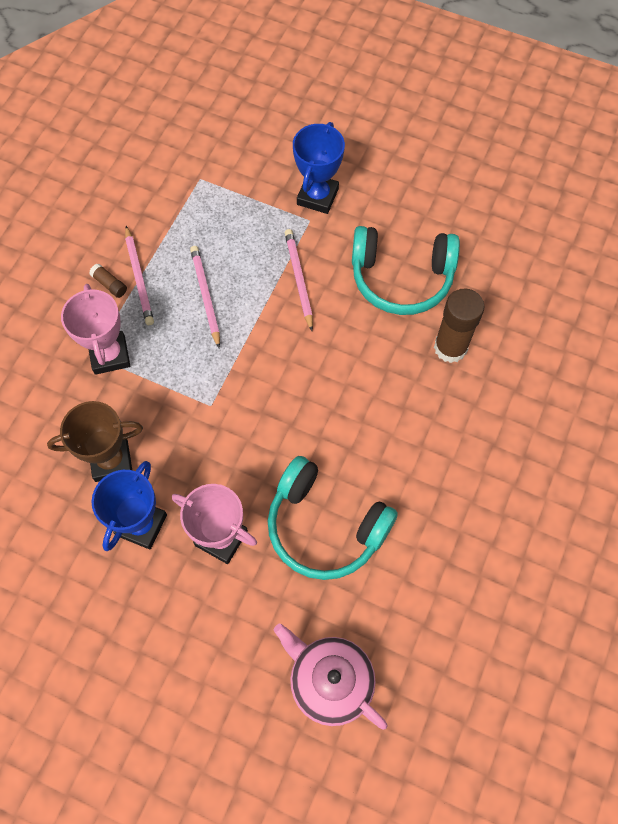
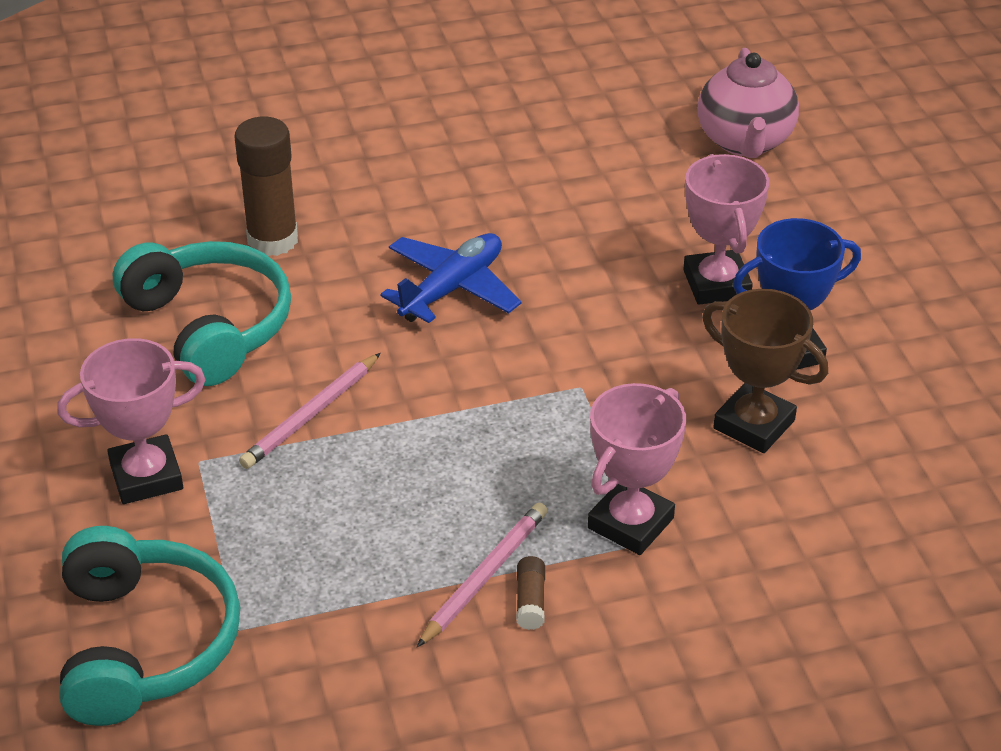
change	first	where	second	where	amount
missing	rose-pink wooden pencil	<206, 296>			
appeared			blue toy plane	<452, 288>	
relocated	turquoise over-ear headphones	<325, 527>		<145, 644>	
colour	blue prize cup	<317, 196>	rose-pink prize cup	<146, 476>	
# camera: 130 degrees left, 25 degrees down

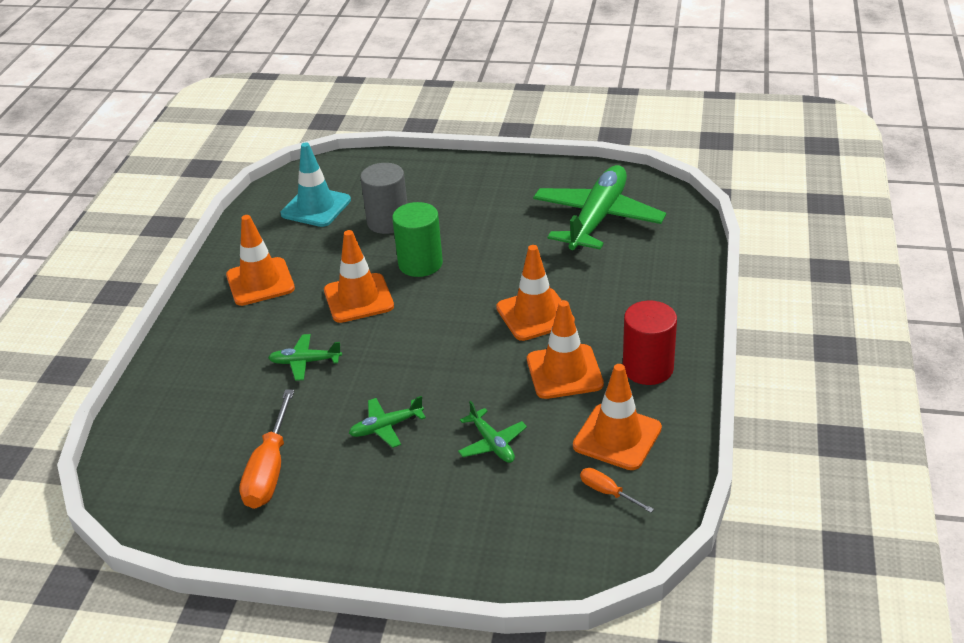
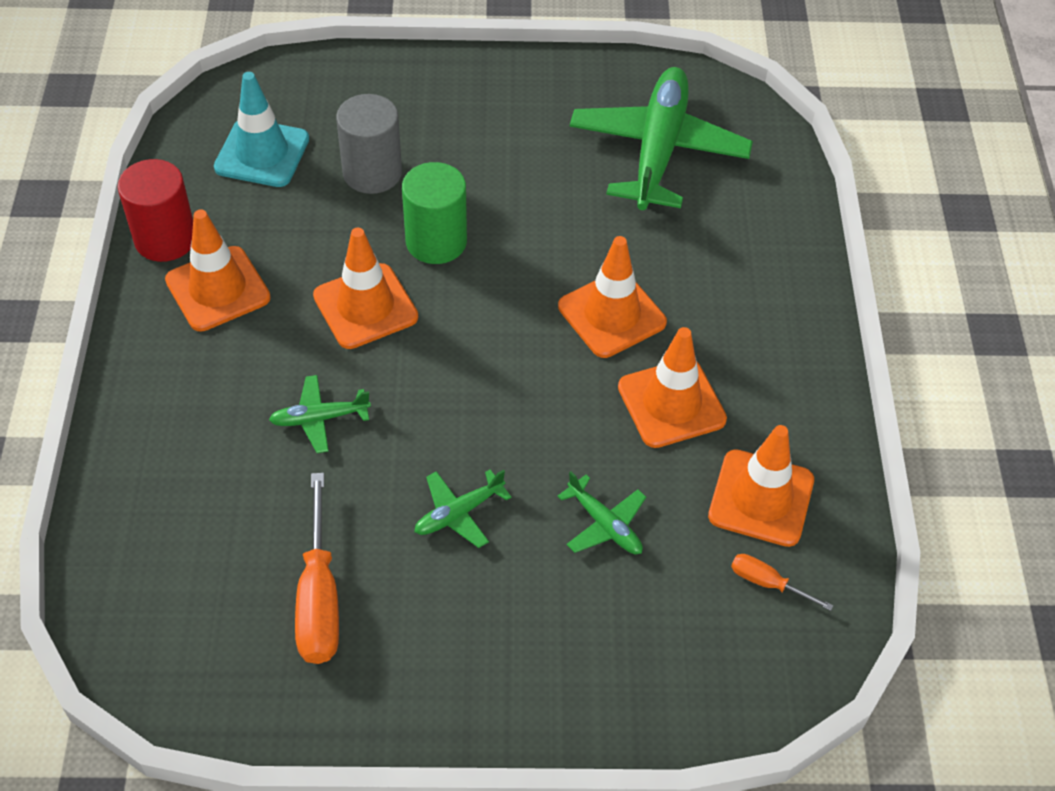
change	first	where	second	where	amount
relocated	red cylinder shape	<648, 368>		<165, 239>	
# camera: 15 degrees left, 15 degrees up

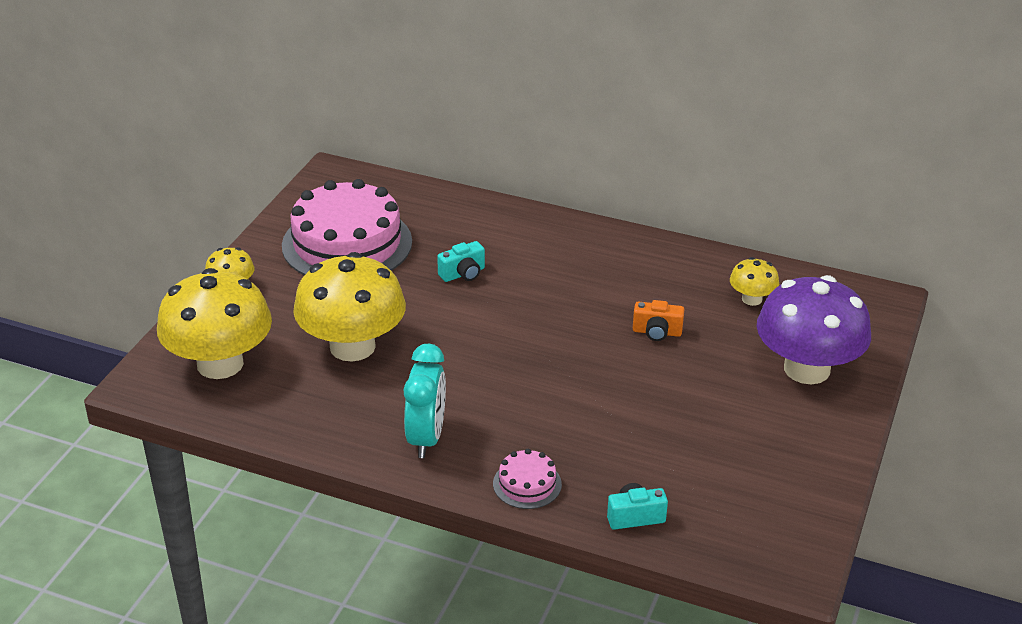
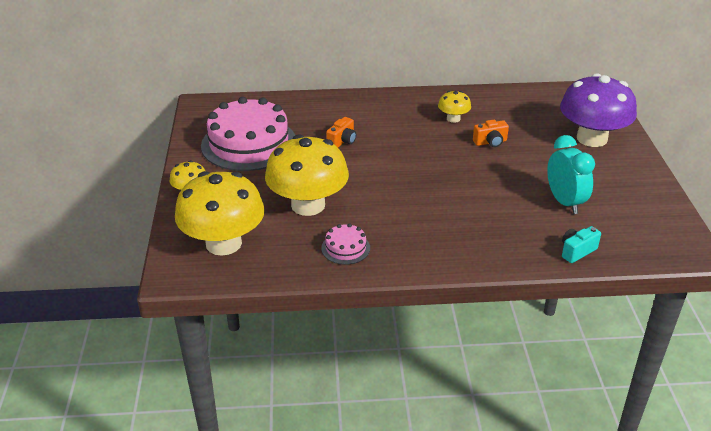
change	first	where	second	where	amount
relocated	turquoise alarm clock	<426, 438>		<564, 202>	
relocated	rose-pink gateau	<527, 484>		<345, 248>	
relocated	yellow toadstool	<752, 299>		<453, 119>	
colour	turquoise compact camera	<463, 274>	bright orange compact camera	<342, 141>	
# camera: 25 degrees left, 0 degrees up

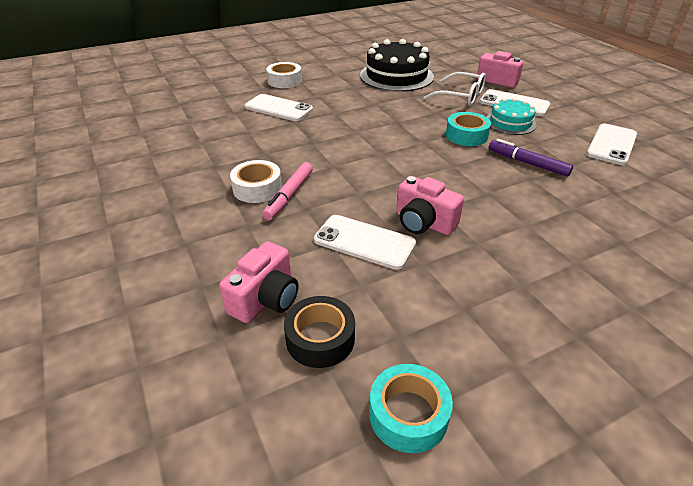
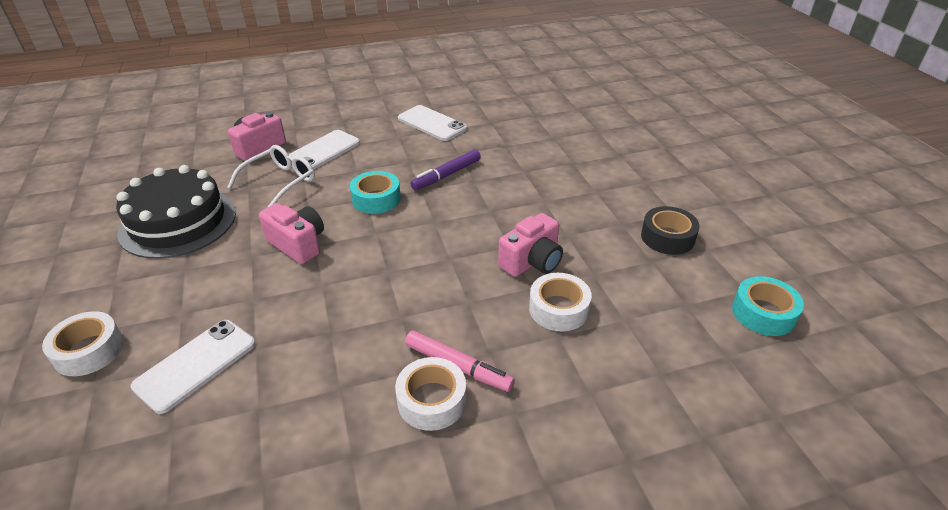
change	first	where	second	where	amount
missing	turquoise gateau	<510, 123>			
relocated	rose-pink compact camera	<265, 299>		<298, 244>	
relocated	black tape	<320, 338>		<667, 237>	
exchanged	snow-white mobile phone	<364, 242>	snow-white tape	<558, 309>	
# camera: 80 degrees left, 0 degrees up

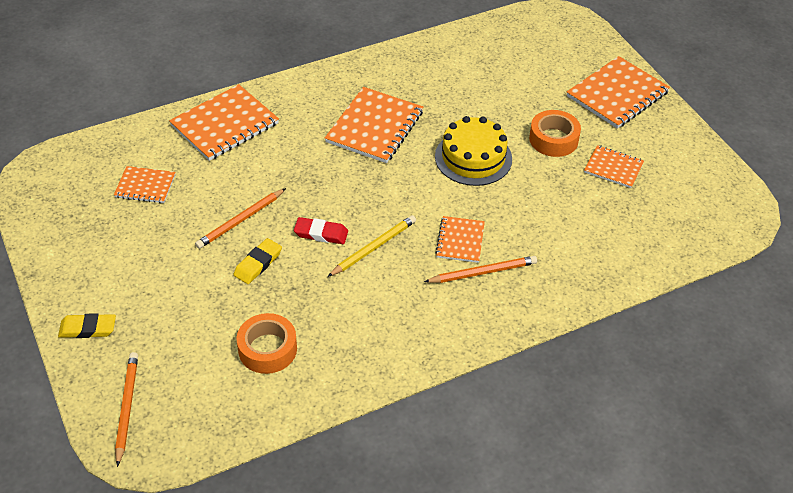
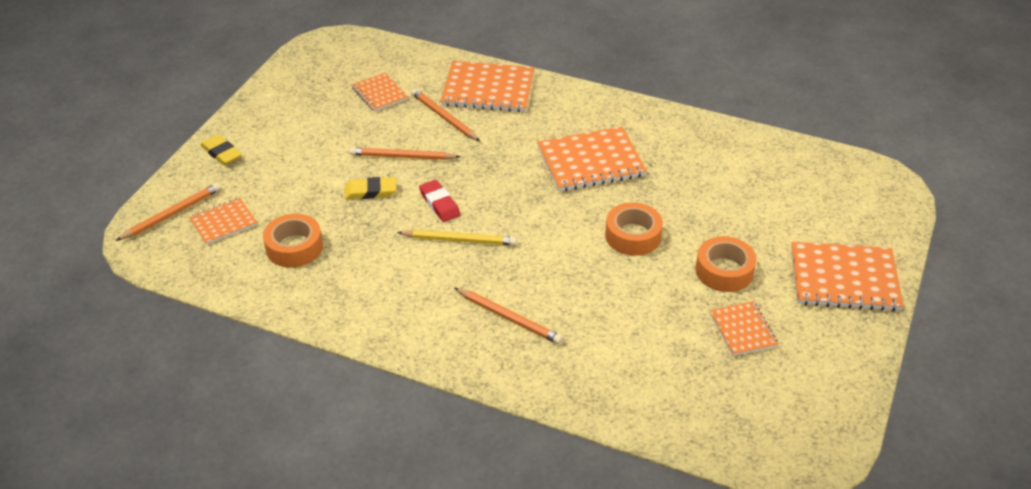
change	first	where	second	where	amount
appeared			bright orange wooden pencil	<444, 117>	
relocated	bright orange notepad	<460, 240>		<223, 222>	
exchanged	yellow gateau	<473, 158>	bright orange tape	<633, 236>	
# camera: 50 degrees right, 5 degrees down

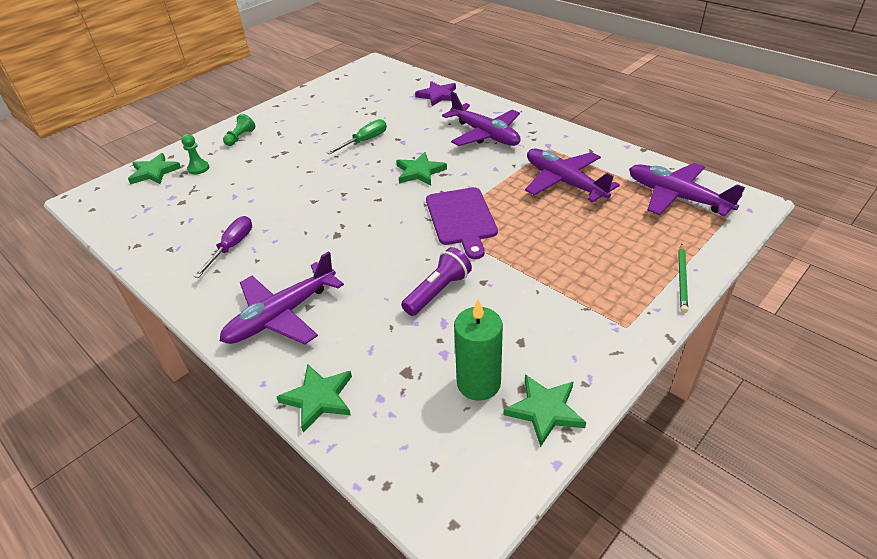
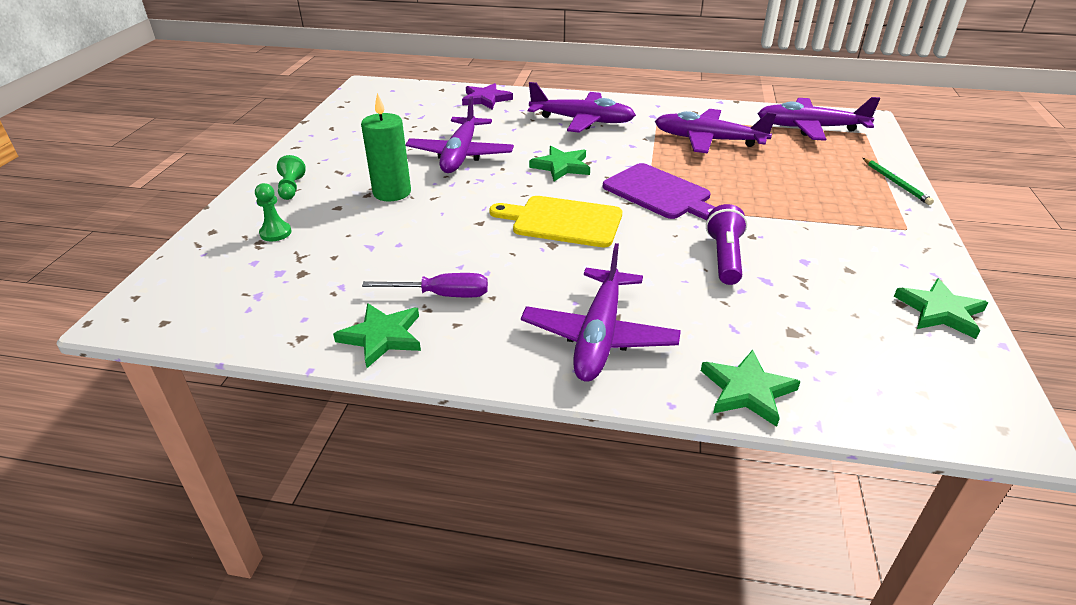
change	first	where	second	where	amount
appeared			yellow cutting board	<562, 221>	
relocated	emerald star shape	<154, 172>		<382, 337>	
relocated	emerald pillar candle	<478, 383>		<392, 192>	
exchanged	emerald flat screwdriver	<365, 141>	violet toy plane	<460, 155>	
spun	violet flat screwdriver	<232, 247>		<442, 295>	105 degrees clockwise
# camera: 35 degrees left, 5 degrees down

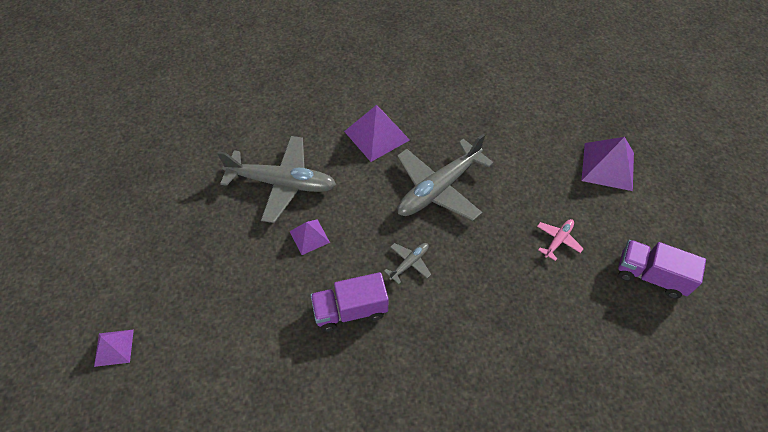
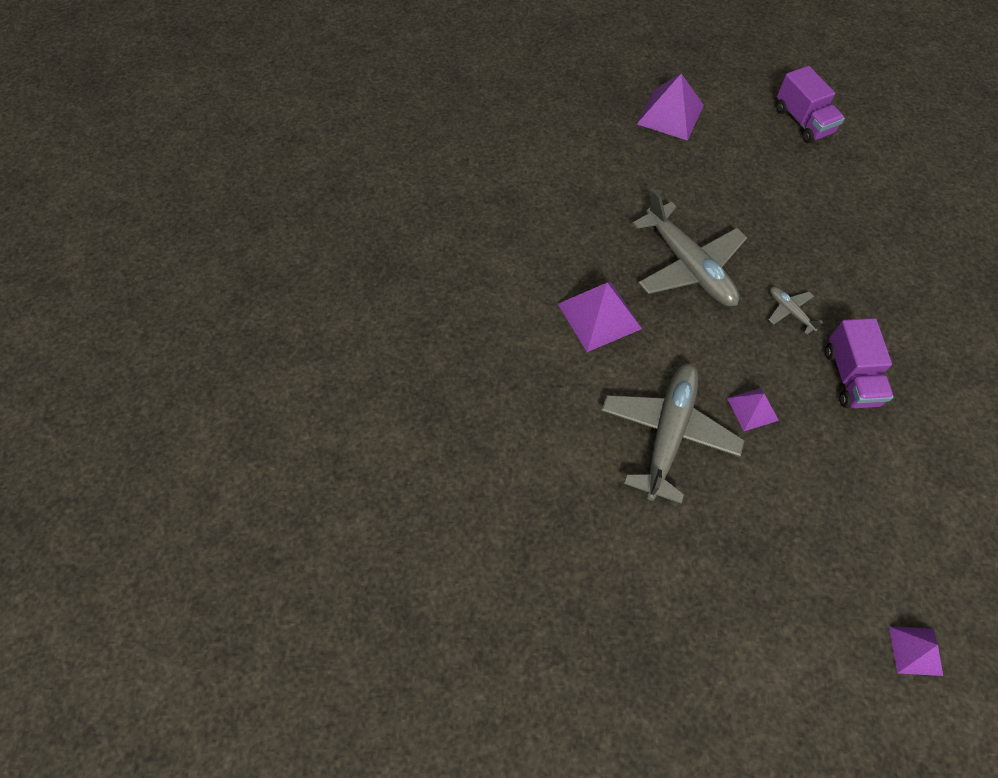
change	first	where	second	where	amount
missing	rose-pink toy plane	<558, 240>			
spun	violet toy truck	<650, 276>		<803, 121>	60 degrees counterclockwise
# camera: 80 degrees left, 5 degrees up

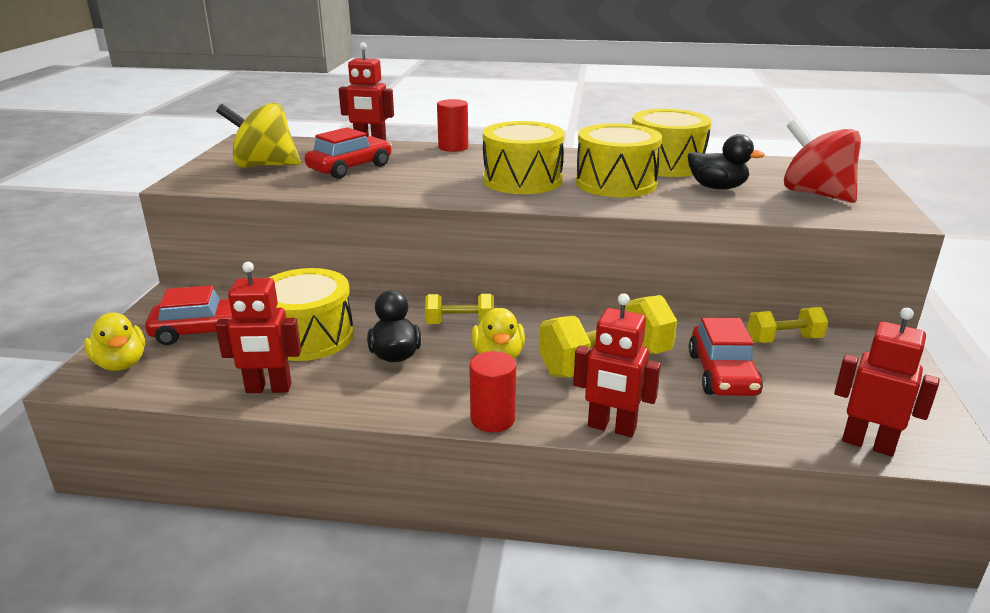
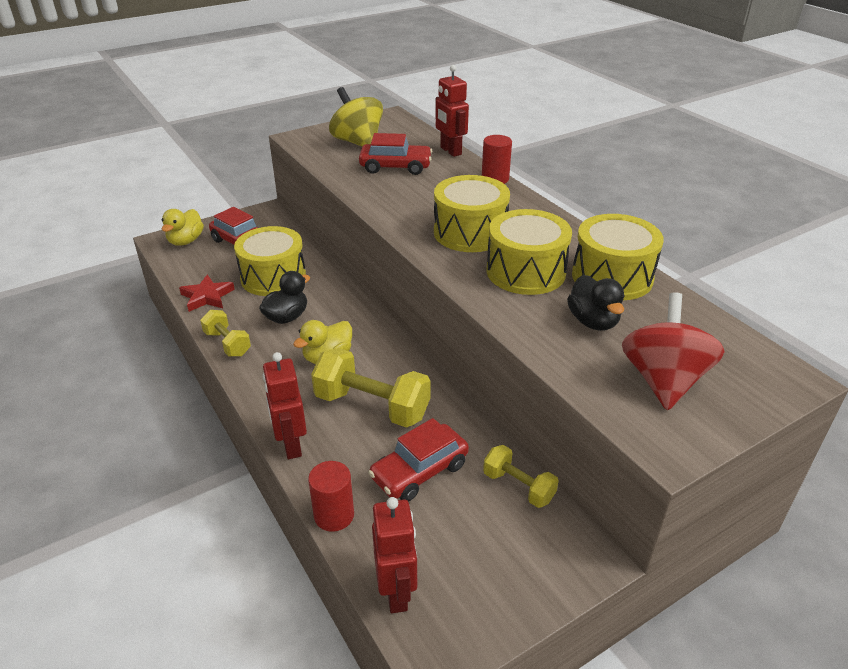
change	first	where	second	where	amount
relocated	yellow hand weight	<460, 323>		<227, 344>	
relocated	red cylinder shape	<493, 419>		<334, 515>	
exchanged	red robot figure	<268, 389>	red star shape	<207, 296>	
# camera: 50 degrees right, 10 degrees up

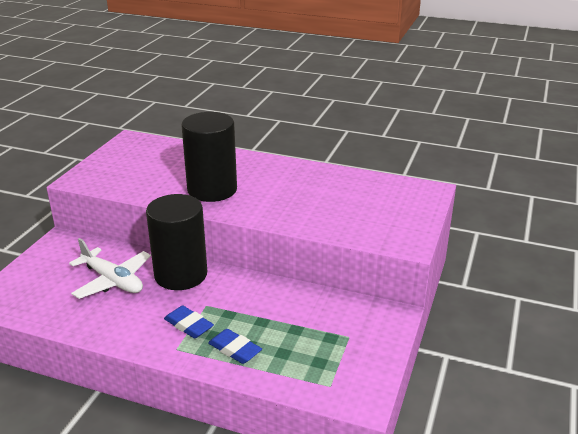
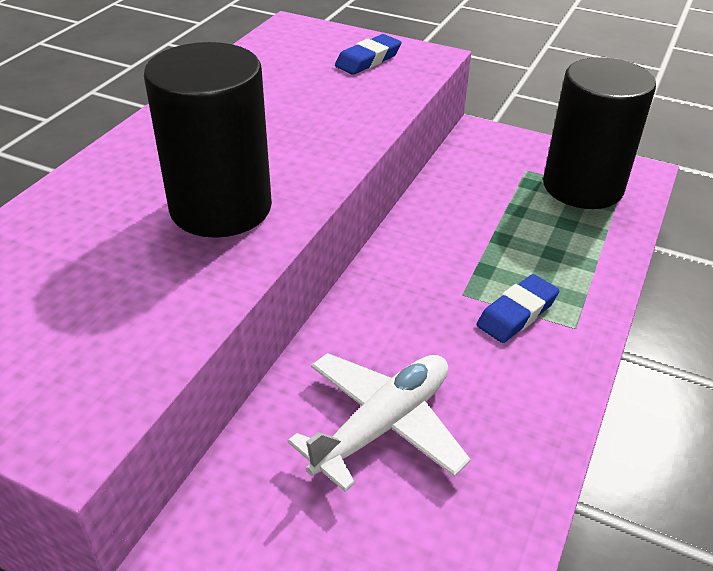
change	first	where	second	where	amount
relocated	black cylinder shape	<181, 275>		<582, 187>	
relocated	blue gum eraser	<235, 349>		<368, 60>	
# camera: 85 degrees left, 10 degrees up

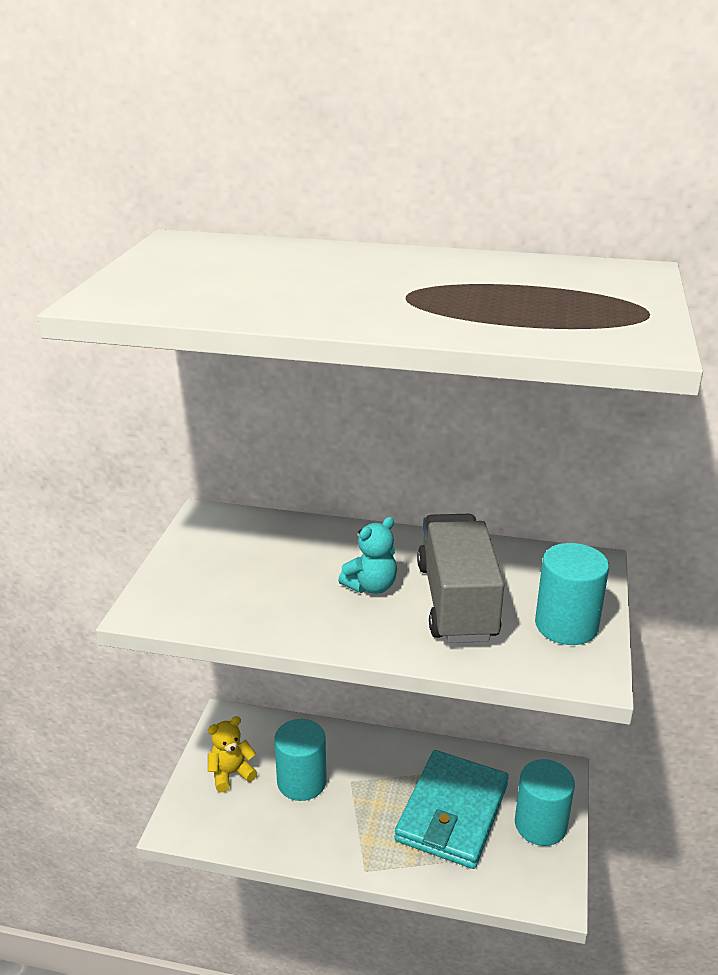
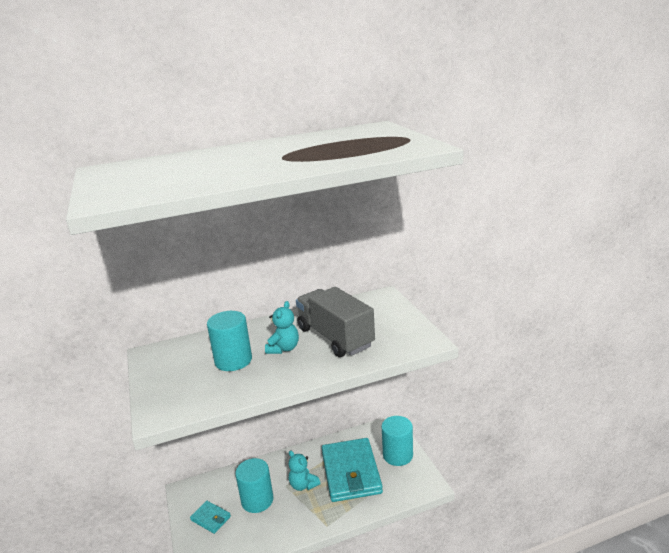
change	first	where	second	where	amount
appeared			turquoise stuffed bear	<303, 485>	
relocated	turquoise cylinder shape	<566, 625>		<233, 360>	
exchanged	yellow stuffed bear	<231, 774>	turquoise billfold	<210, 518>	
# camera: 30 degrees left, 5 degrees down

